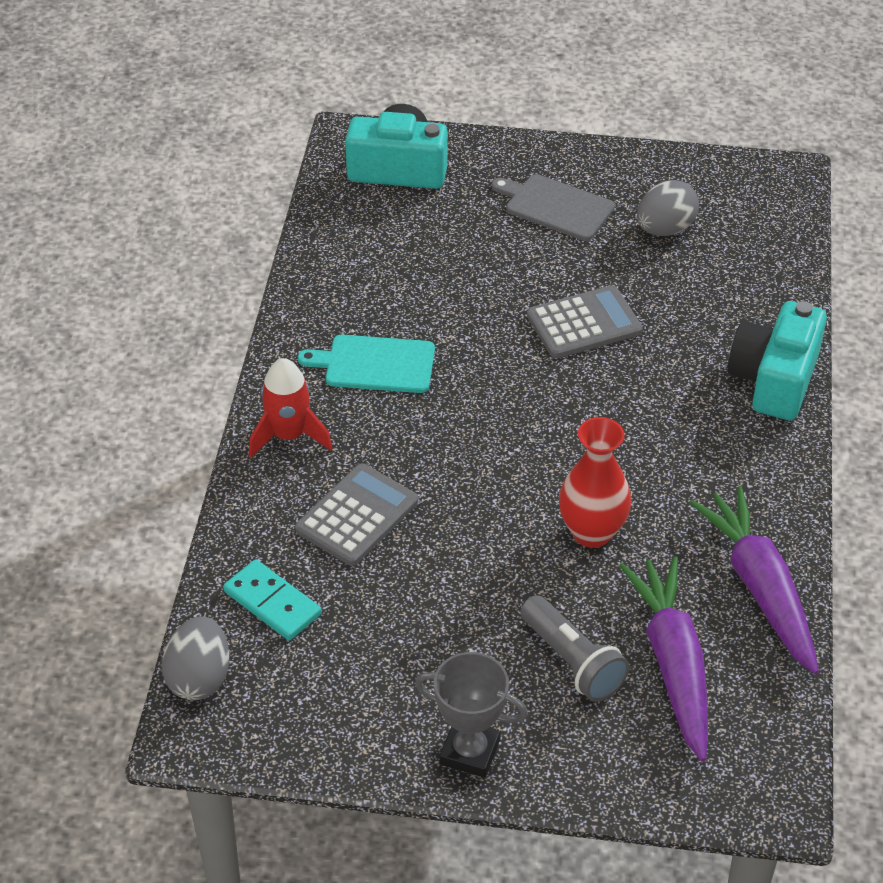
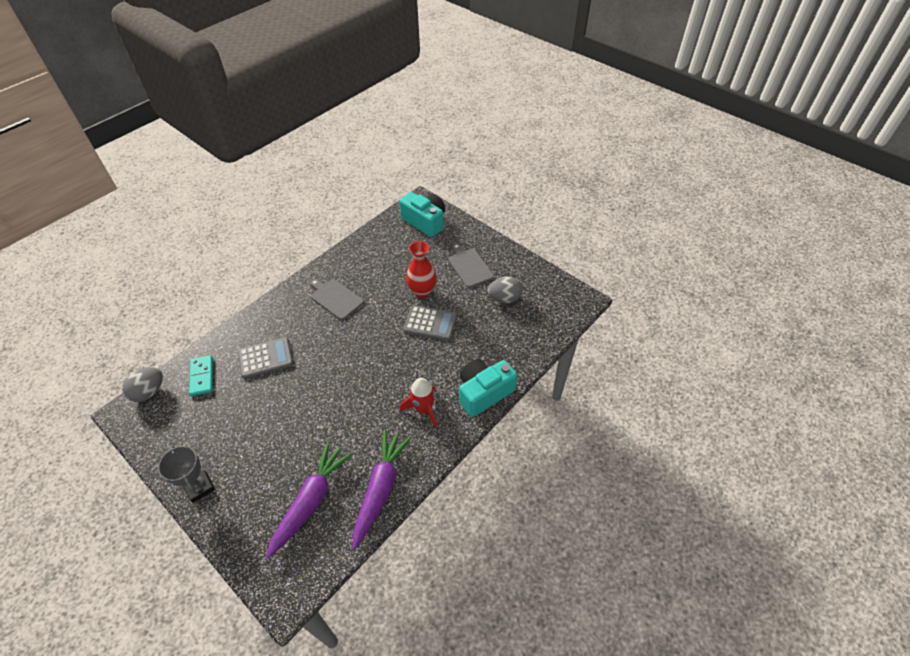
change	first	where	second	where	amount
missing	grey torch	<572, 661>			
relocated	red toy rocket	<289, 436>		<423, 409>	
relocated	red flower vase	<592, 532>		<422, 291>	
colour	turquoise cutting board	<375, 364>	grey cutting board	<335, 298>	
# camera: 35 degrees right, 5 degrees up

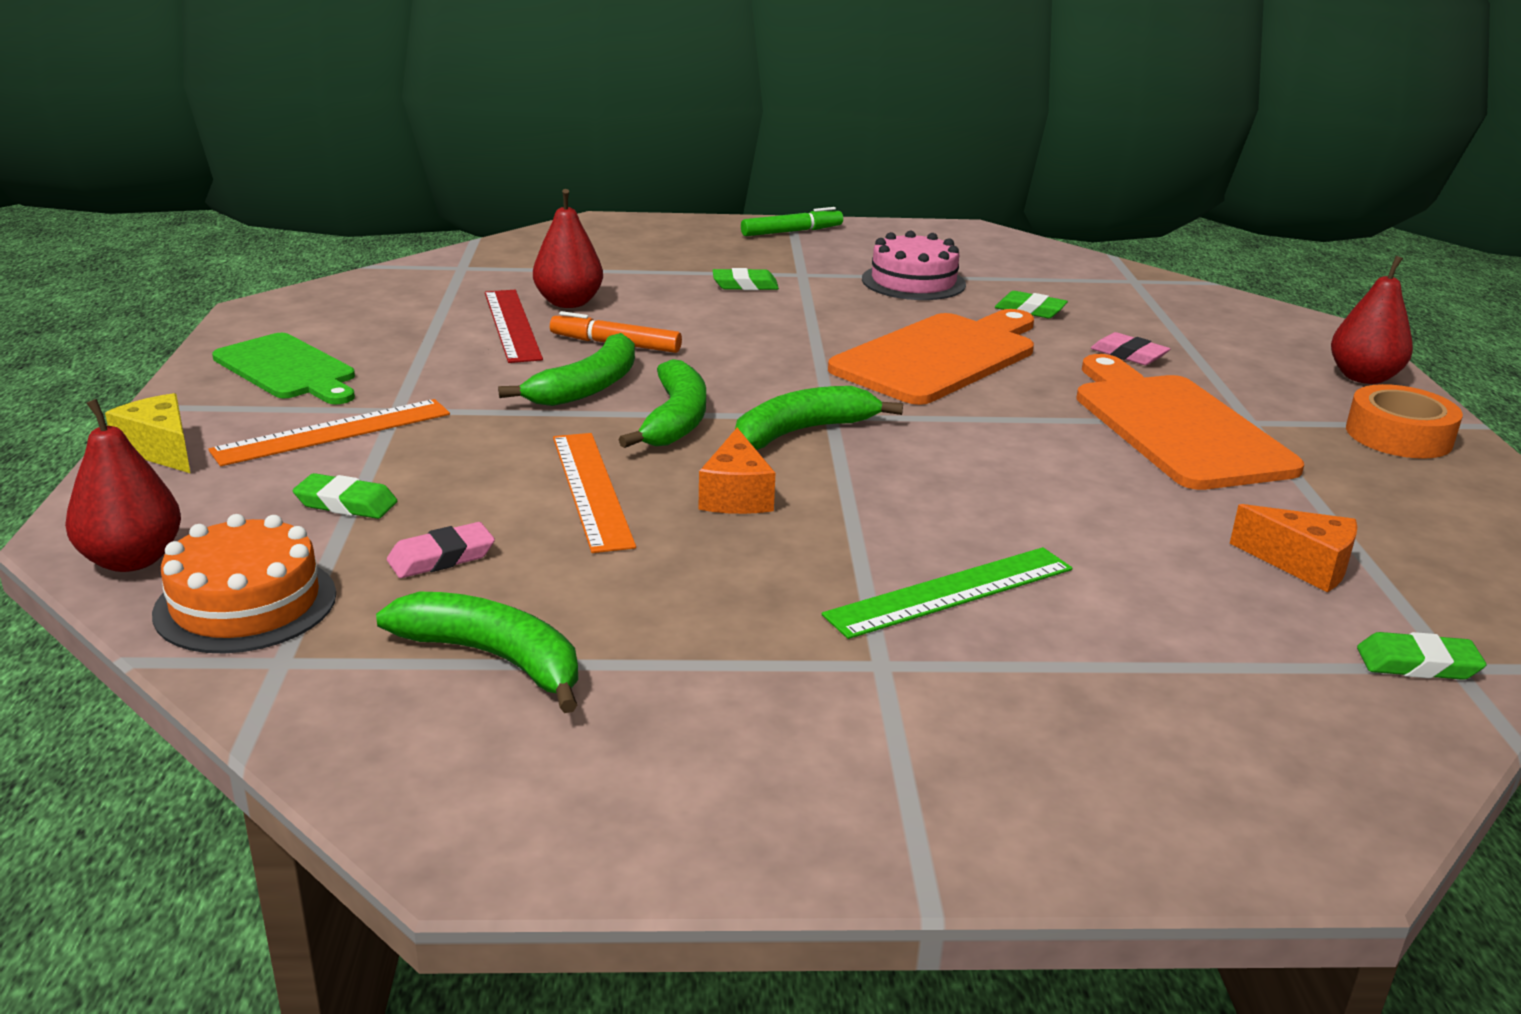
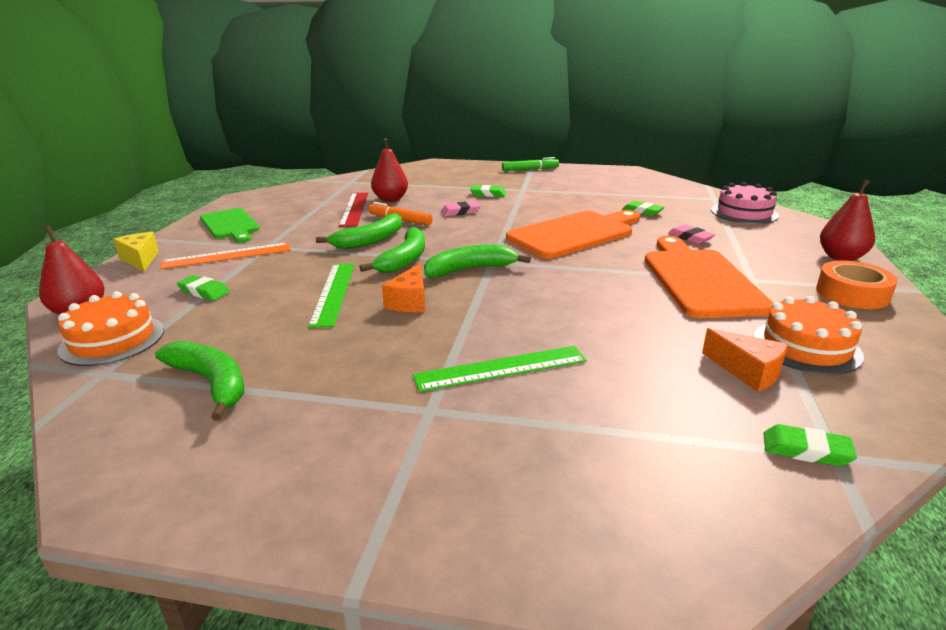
change	first	where	second	where	amount
appeared			bright orange gateau	<806, 346>	
relocated	rose-pink gum eraser	<441, 557>		<460, 212>	
relocated	rose-pink gateau	<913, 282>		<744, 213>	
colour	bright orange ruler	<591, 489>	emerald ruler	<333, 293>	
# camera: 15 degrees right, 0 degrees up

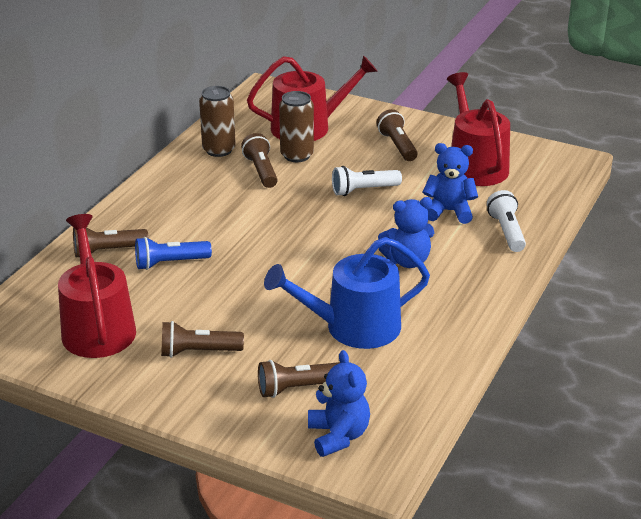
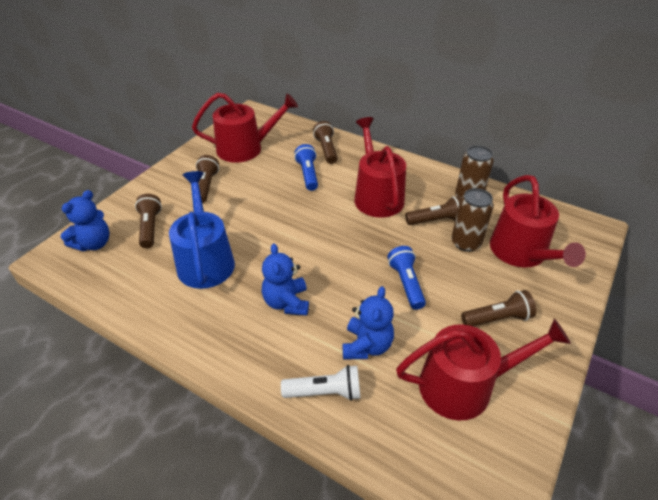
change	first	where	second	where	amount
appeared			red watering pot	<377, 196>	
colour	snow-white torch	<363, 190>	blue torch	<406, 283>	
spun	blue stuffed bear	<338, 436>		<94, 243>	45 degrees counterclockwise
# camera: 95 degrees right, 10 degrees up

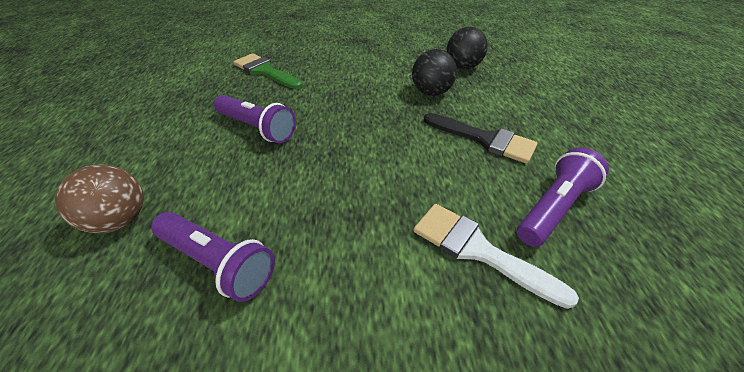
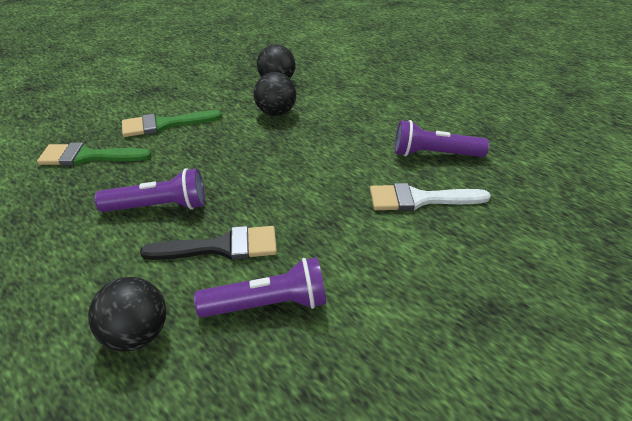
change	first	where	second	where	amount
appeared			emerald brush	<164, 125>	
relocated	black brush	<484, 139>		<222, 247>	
colour	brown play ball	<120, 220>	black play ball	<136, 335>	
spun	violet torch	<554, 208>		<434, 154>	90 degrees counterclockwise
# camera: 40 degrees left, 5 degrees down

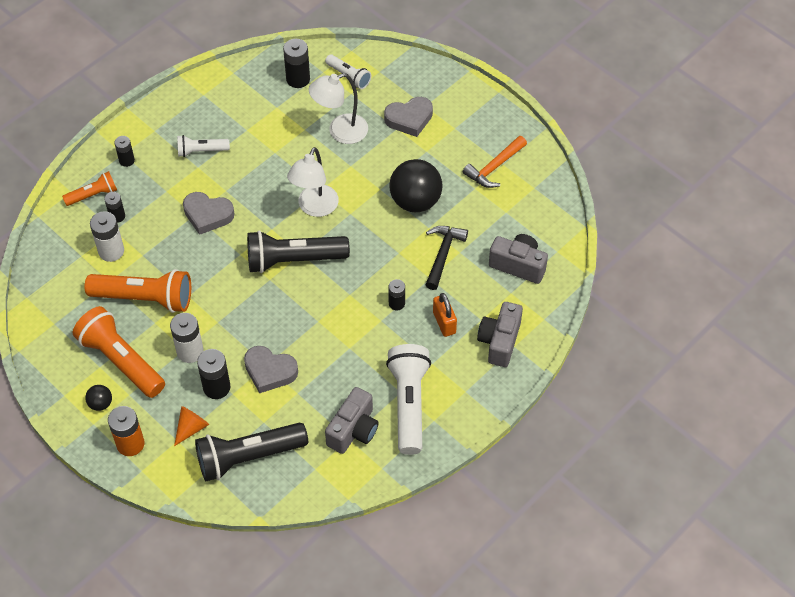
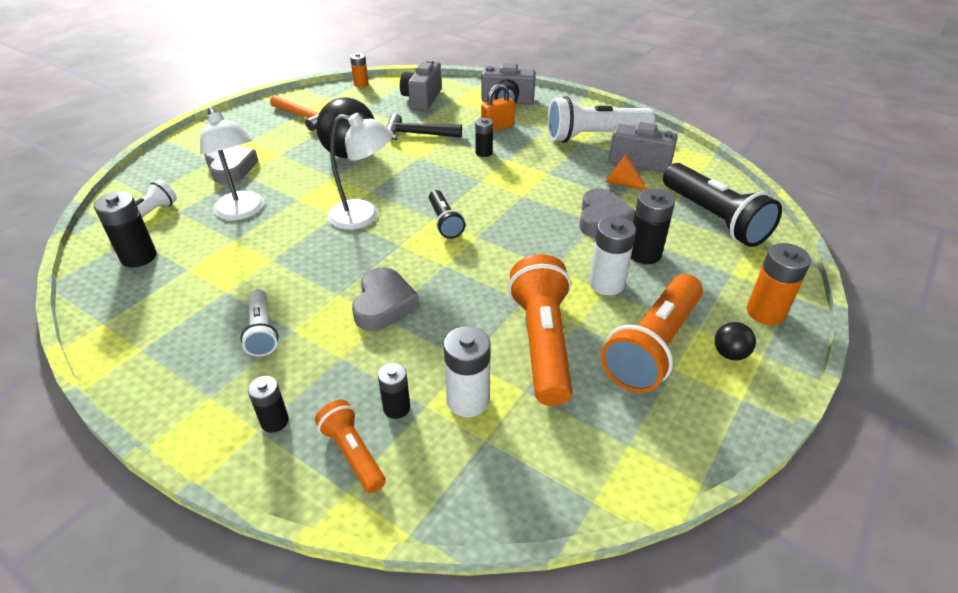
change	first	where	second	where	amount
appeared			bright orange power cell	<361, 84>	
relocated	bright orange cone shape	<191, 428>		<621, 183>	
size	black torch	<293, 260>		<445, 222>	x0.54
# camera: 100 degrees left, 15 degrees down

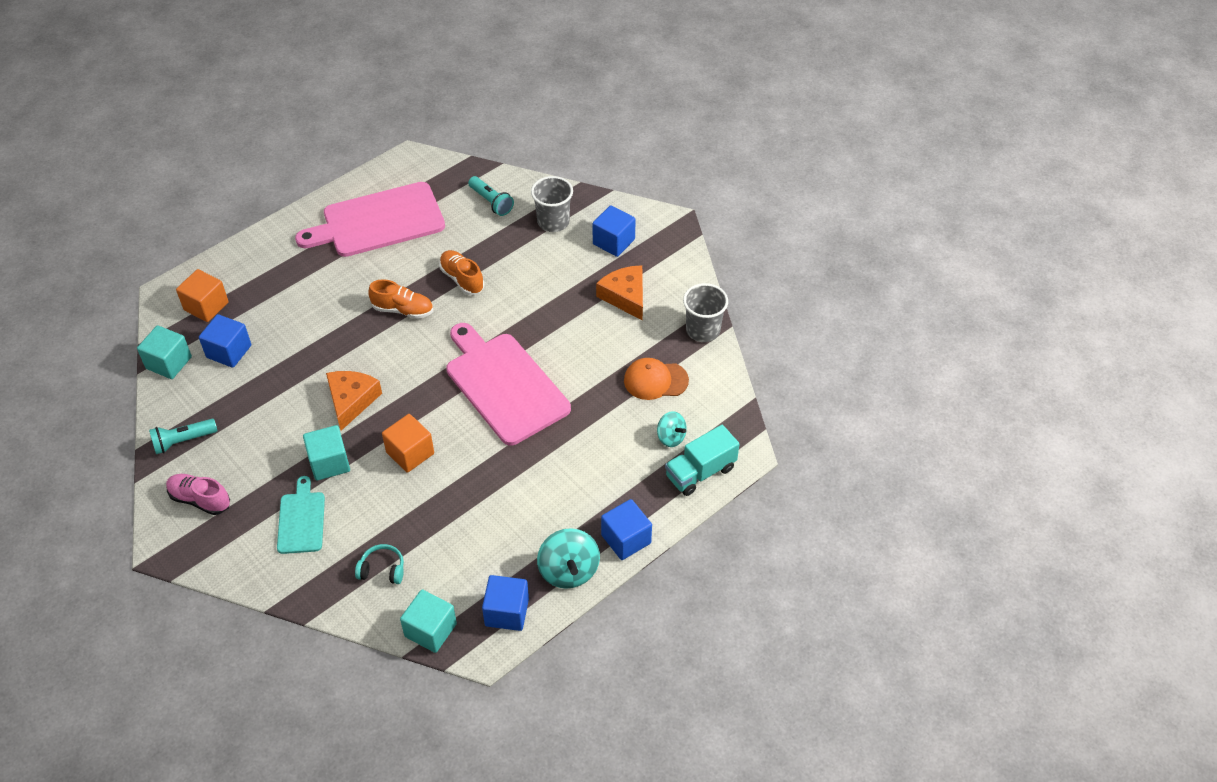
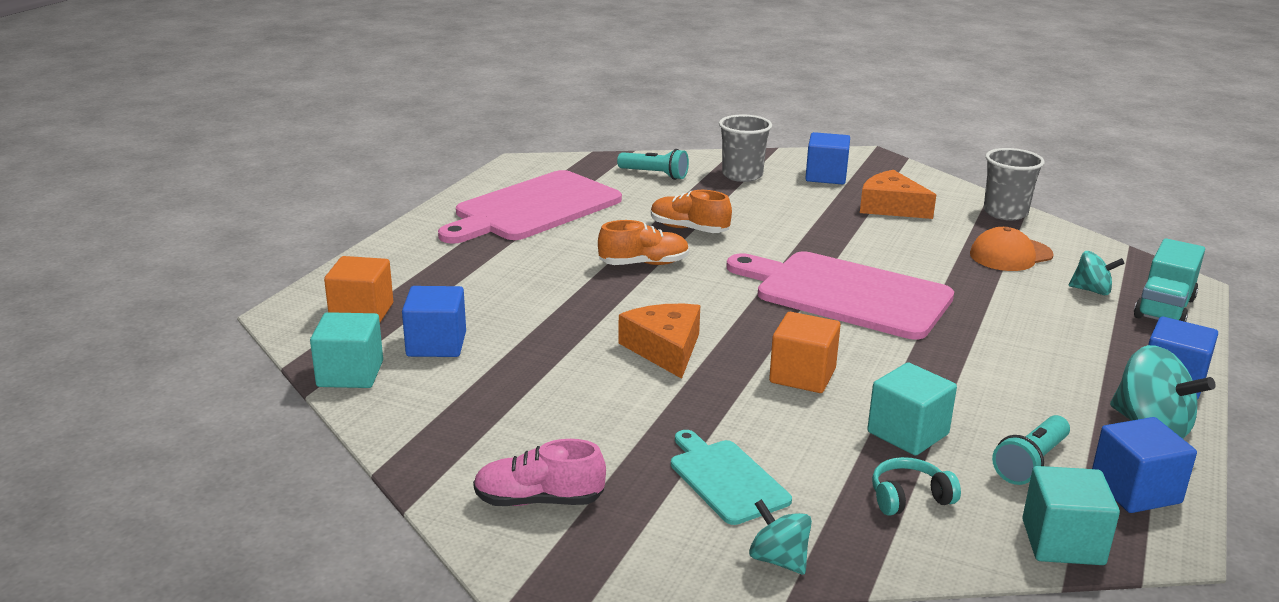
change	first	where	second	where	amount
appeared			turquoise spinning top	<778, 560>	
relocated	turquoise torch	<183, 441>		<1030, 463>	
relocated	turquoise block	<329, 463>		<907, 433>	
# camera: 25 degrees left, 25 degrees down

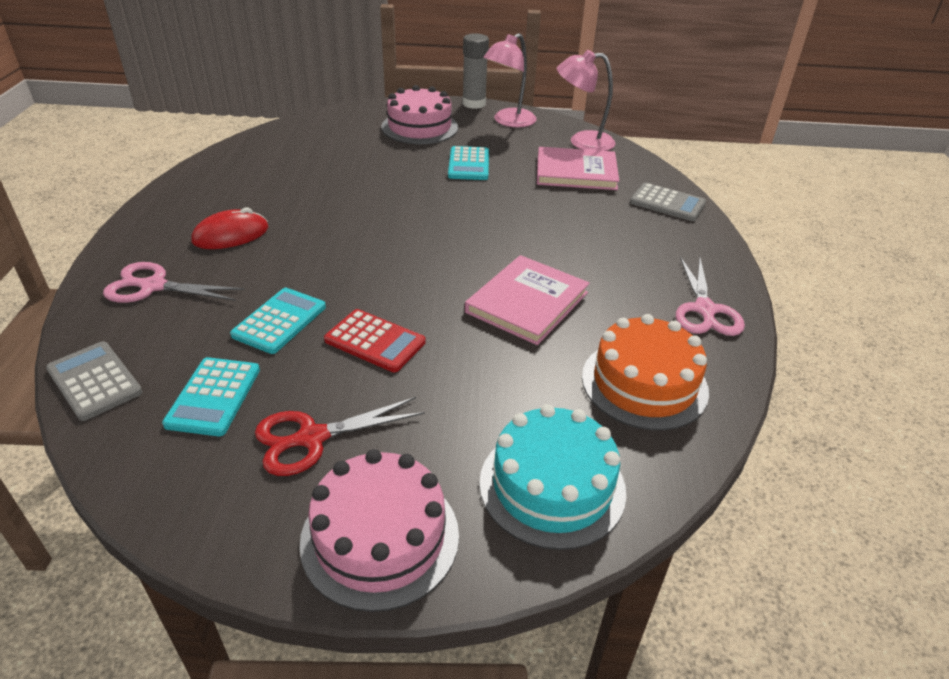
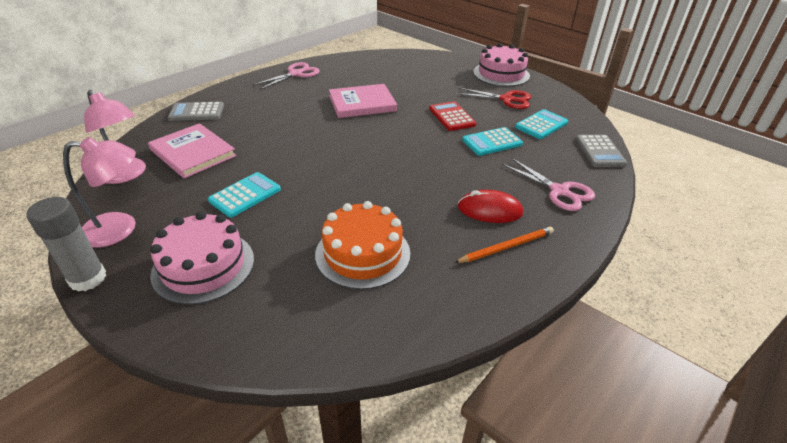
change	first	where	second	where	amount
missing	turquoise gateau	<552, 486>			
appeared			bright orange wooden pencil	<506, 247>	
relocated	bright orange gateau	<644, 383>		<363, 253>	
spun	grey adding machine	<667, 203>		<197, 112>	75 degrees counterclockwise
# camera: 140 degrees left, 0 degrees up

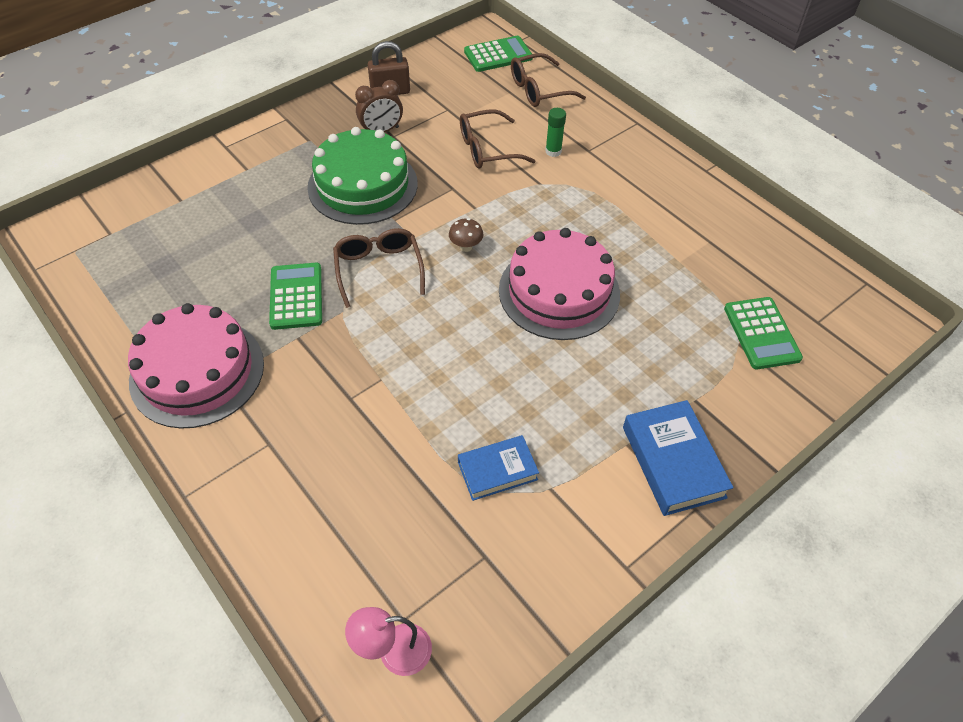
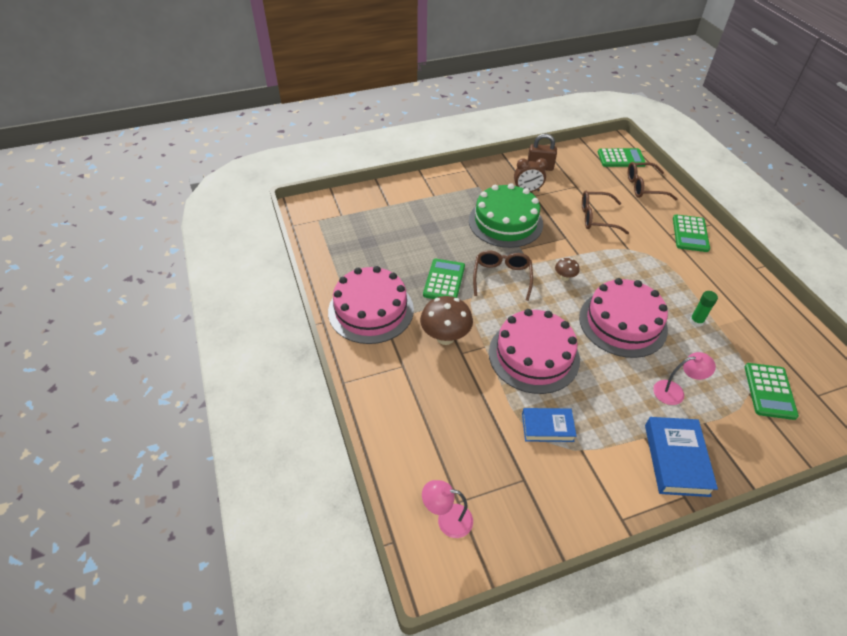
change	first	where	second	where	amount
appeared			brown toadstool	<445, 337>	
appeared			rose-pink gateau	<533, 355>	
appeared			rose-pink lamp	<675, 392>	
appeared			emerald adding machine	<690, 234>	
relocated	emerald stick of glue	<553, 151>		<696, 321>	
# camera: 20 degrees right, 5 degrees down

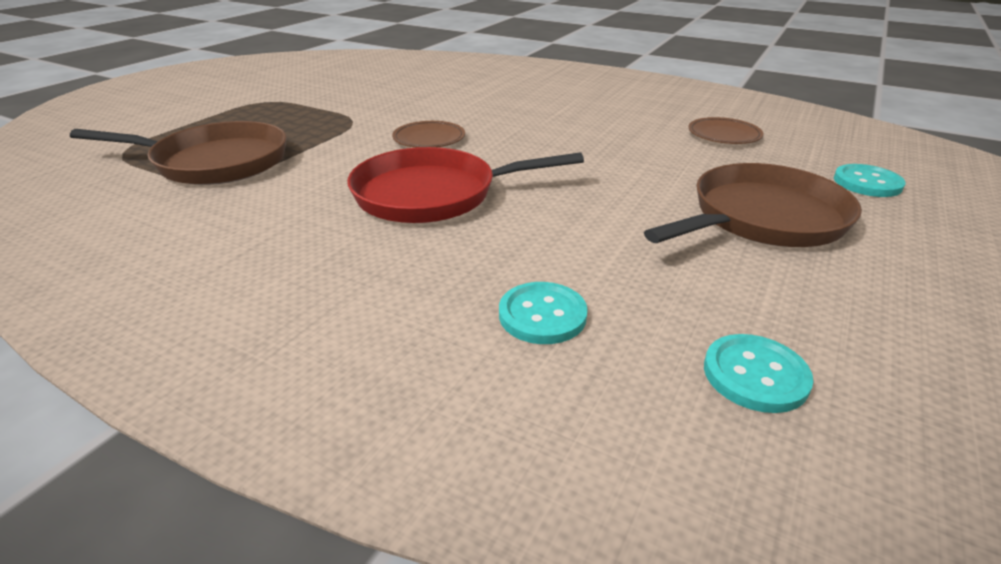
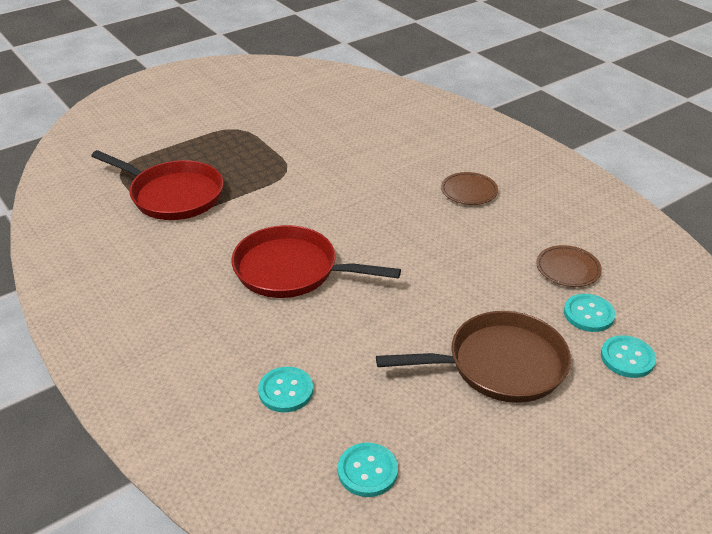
change	first	where	second	where	amount
appeared			turquoise shirt button	<588, 314>	
relocated	brown flat dish	<429, 139>		<469, 191>	
colour	brown pan	<215, 162>	red pan	<173, 195>	
# camera: 25 degrees right, 5 degrees up

